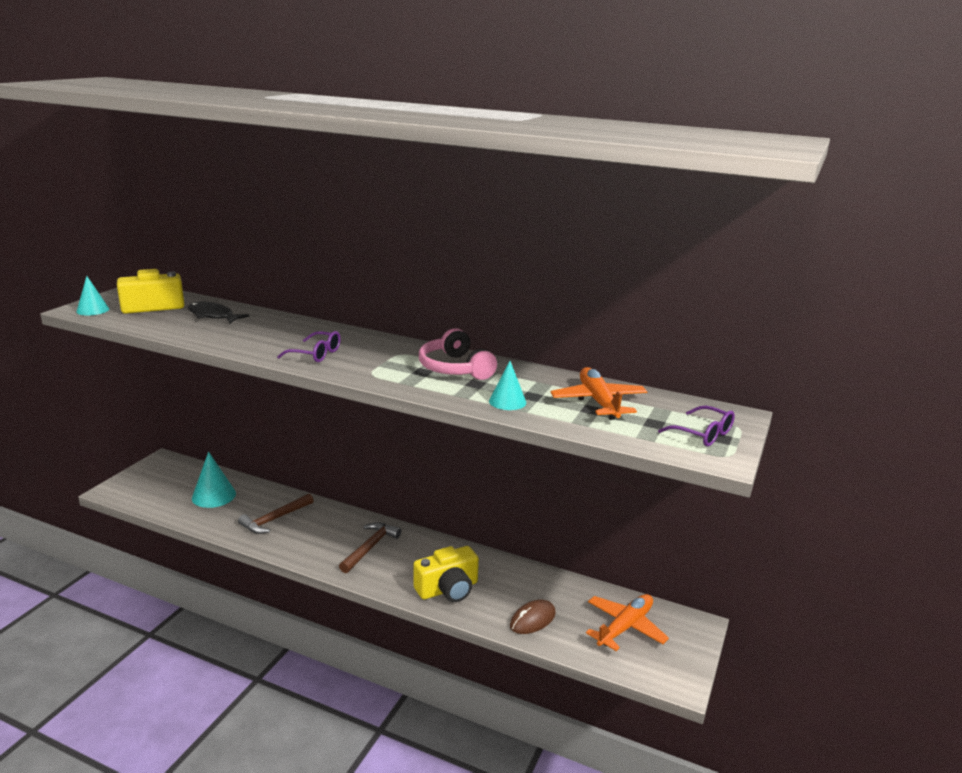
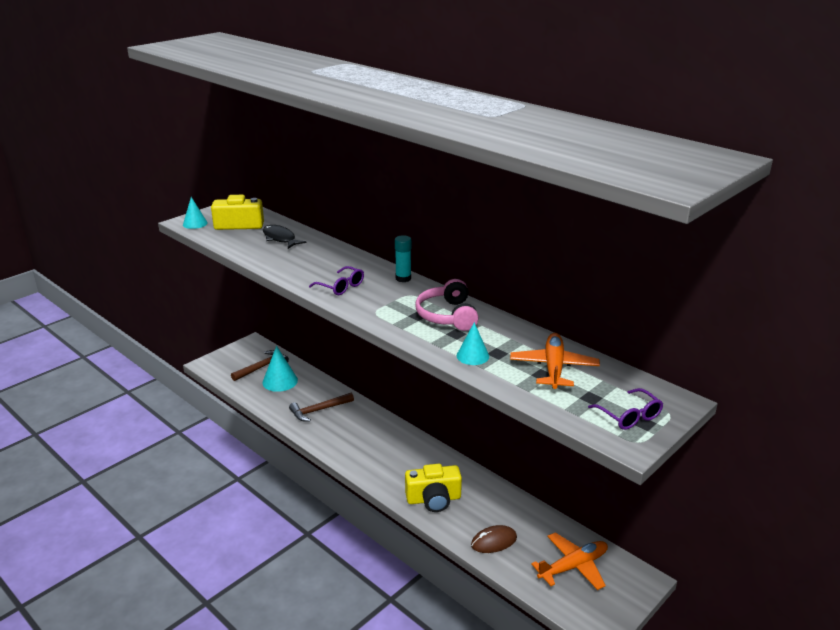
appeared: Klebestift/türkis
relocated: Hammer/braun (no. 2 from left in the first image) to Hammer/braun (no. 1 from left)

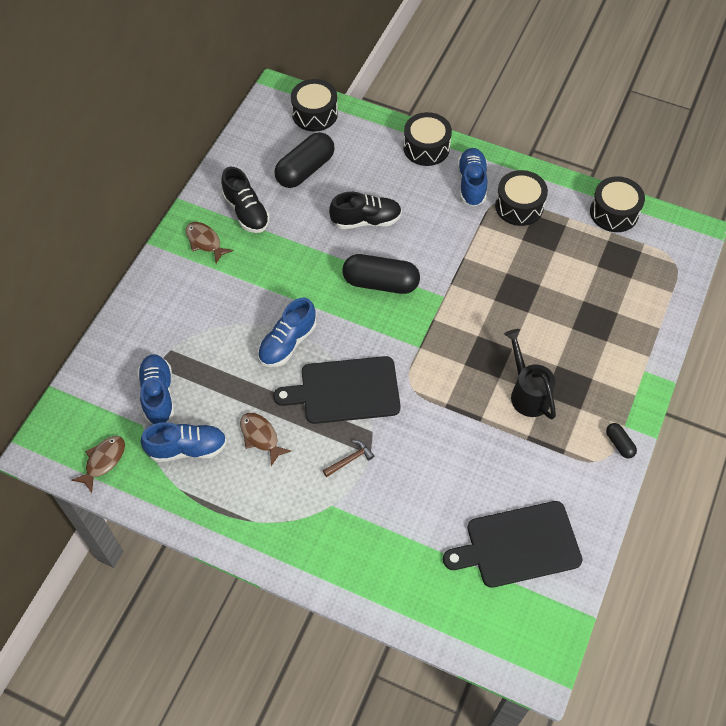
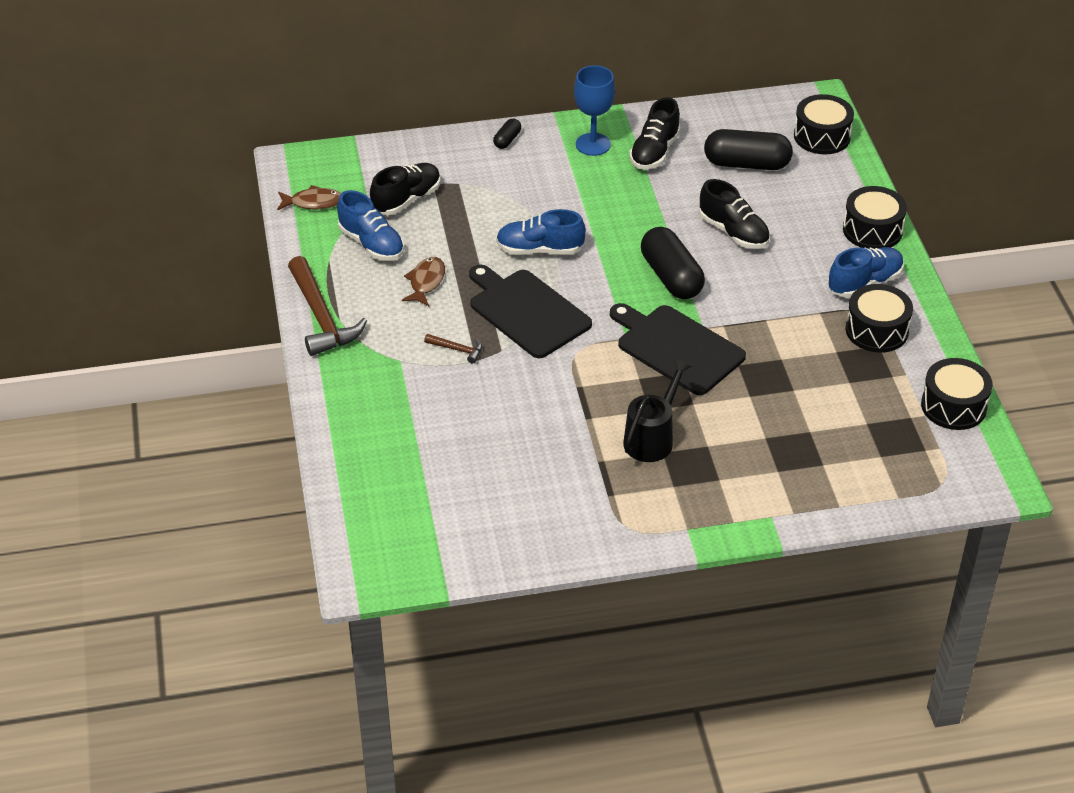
appeared: Hammer/braun (no. 1 from left)
relocated: Kapsel/schwarz (no. 3 from left in the first image) to Kapsel/schwarz (no. 1 from left); Schneidebrett/schwarz (no. 2 from left)
exchanged: Fisch/braun (no. 2 from left) to Kelch/blau
colour: Schuh/blau (no. 1 from left) to Schuh/schwarz (no. 1 from left)

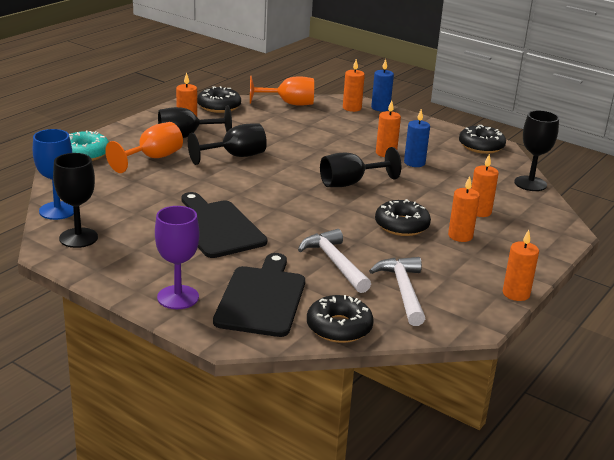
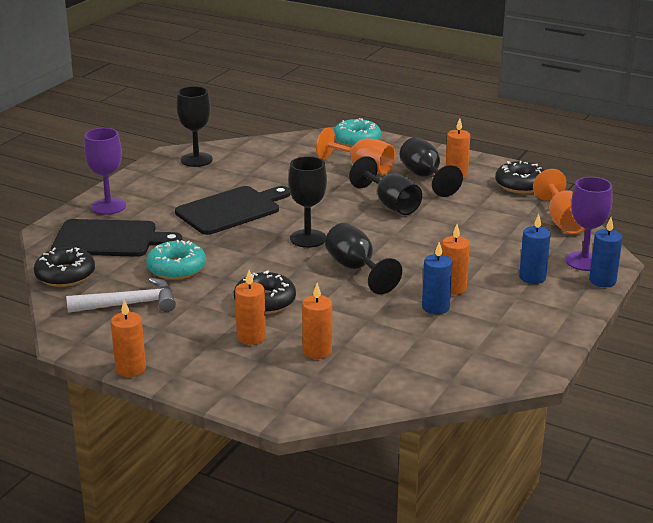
missing: Donut/schwarz (no. 4 from left); Kelch/blau
appeared: Kerze/blau (no. 2 from left)
relocated: Kelch/schwarz (no. 5 from left in the first image) to Kelch/schwarz (no. 2 from left)
exchanged: Kerze/orange (no. 2 from left) to Kelch/lila (no. 2 from left); Hammer/weiß (no. 1 from left) to Donut/türkis (no. 1 from left)

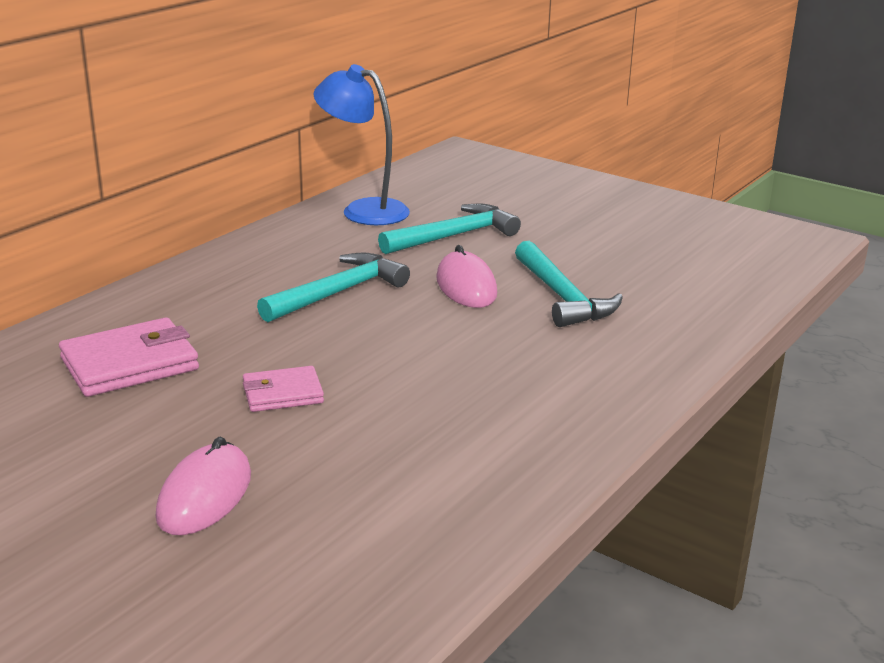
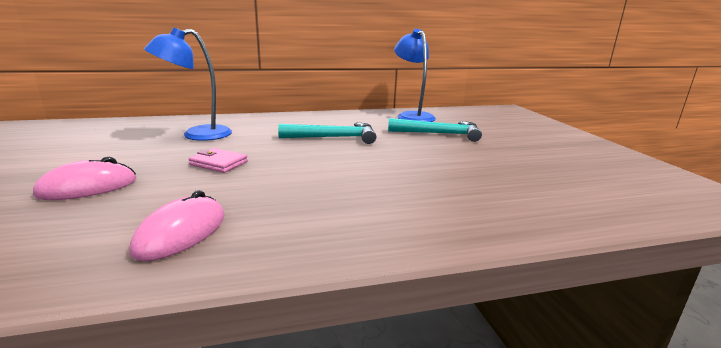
missing: Hammer/türkis (no. 3 from left)
relocated: Computermaus/rosa (no. 2 from left)
exchanged: Geldbörse/rosa (no. 1 from left) to Lampe/blau (no. 1 from left)

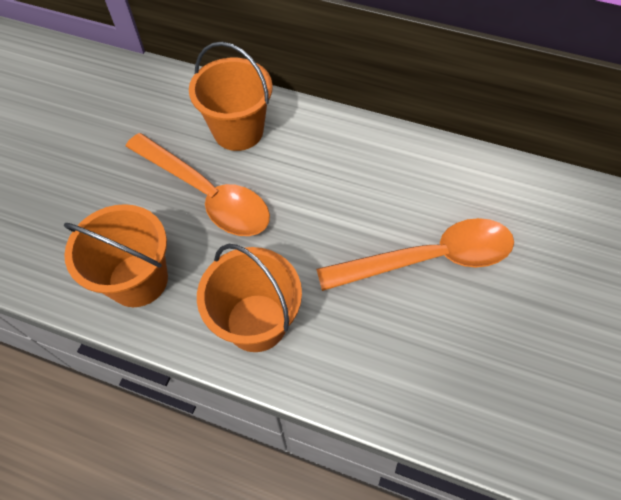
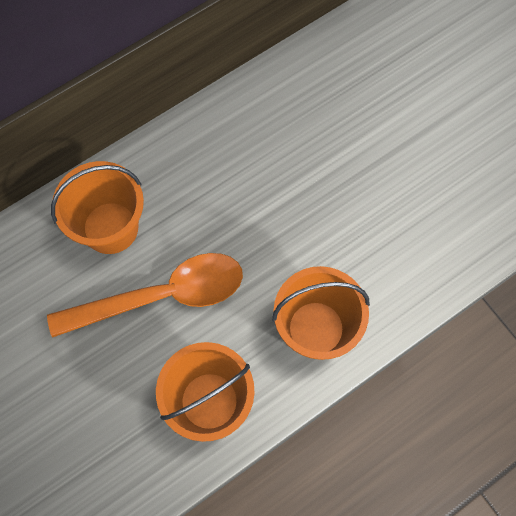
missing: Löffel/orange (no. 2 from left)

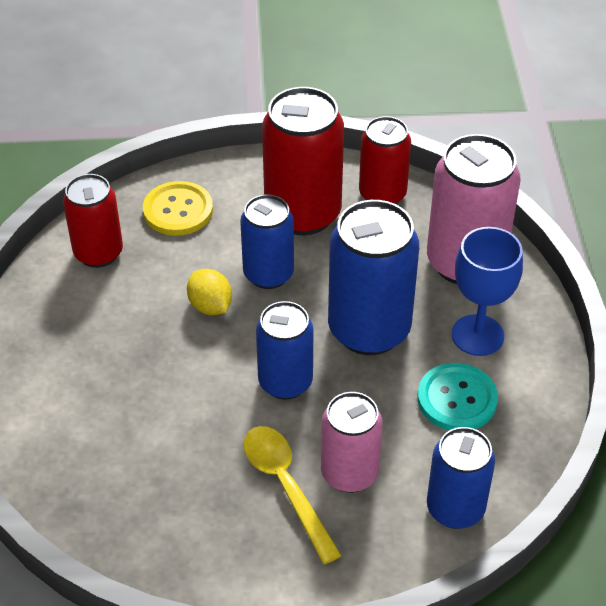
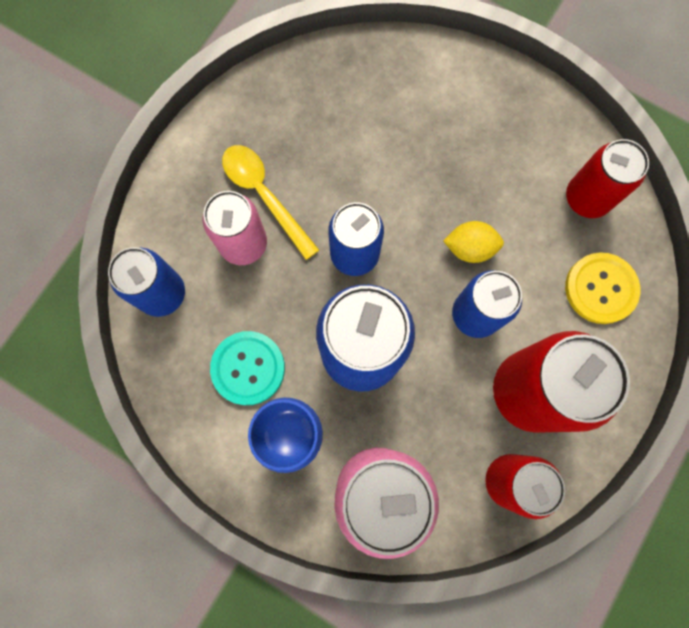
spun: Löffel/gelb 135 degrees counterclockwise

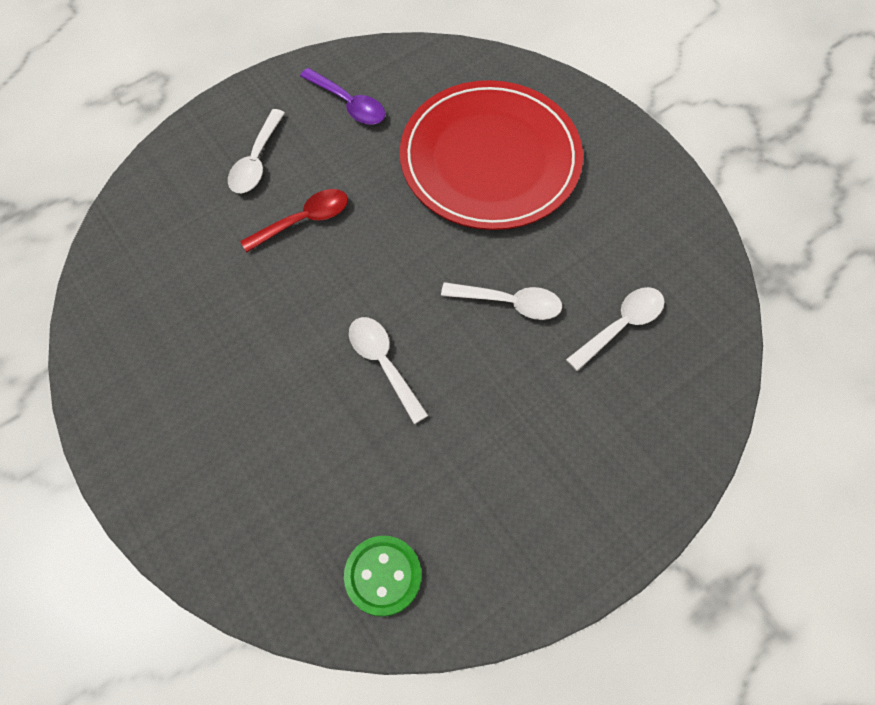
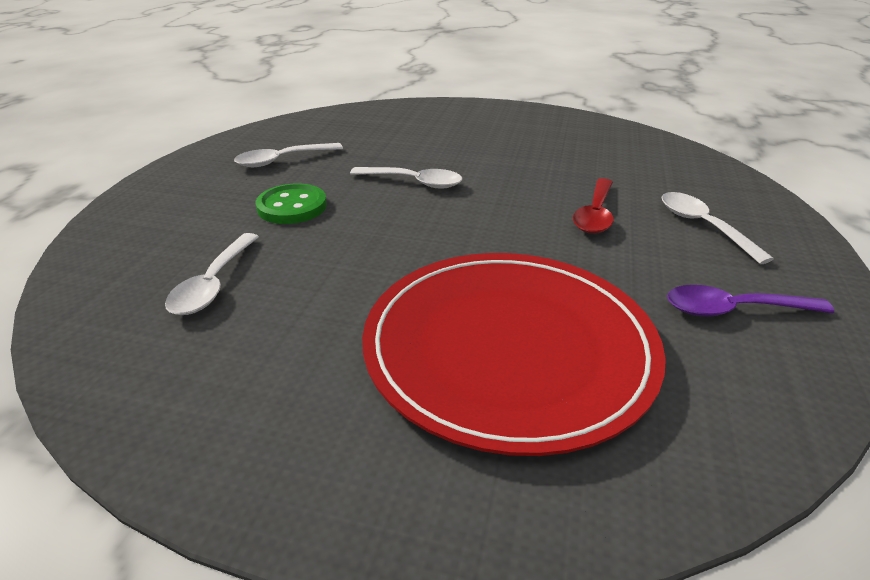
relocated: Löffel/weiß (no. 3 from left in the first image) to Löffel/weiß (no. 2 from left); Knopf/grün

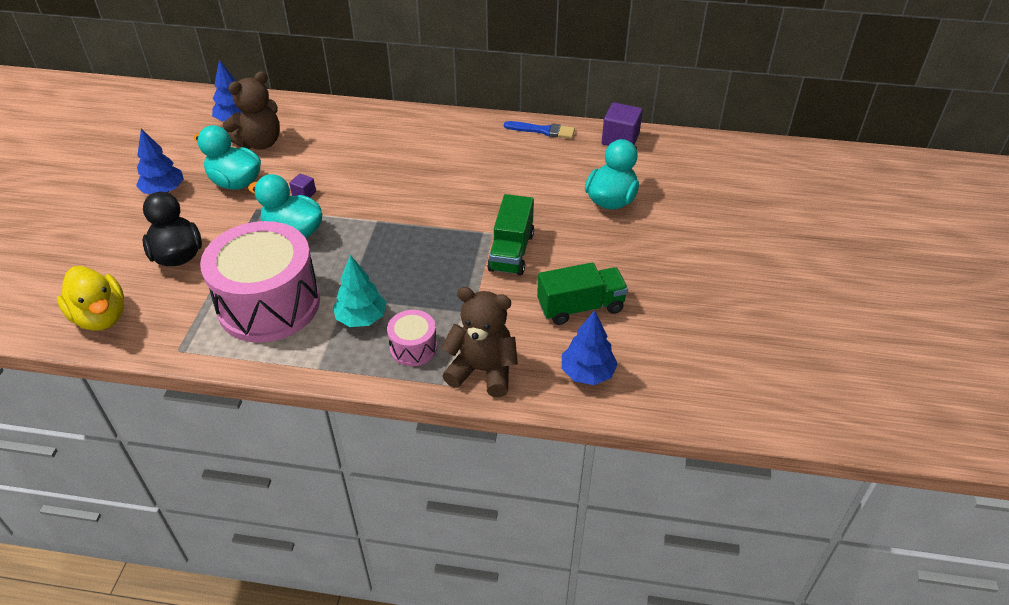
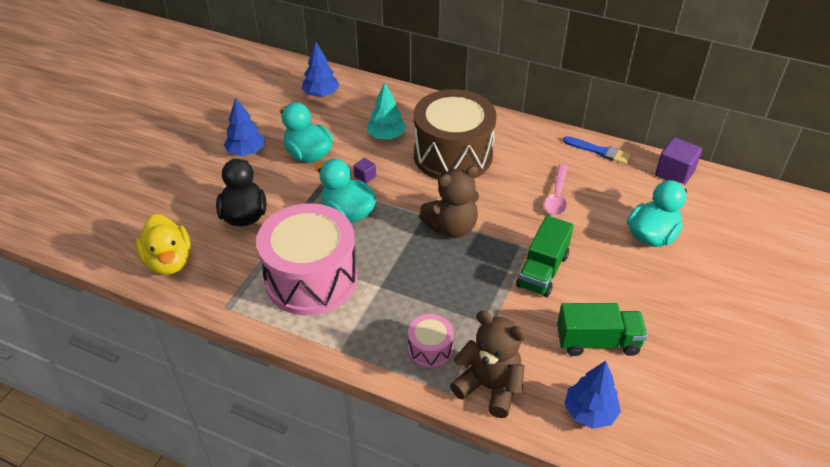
appeared: Trommel/braun; Löffel/rosa
relocated: Teddybär/braun (no. 1 from left); Baum/türkis

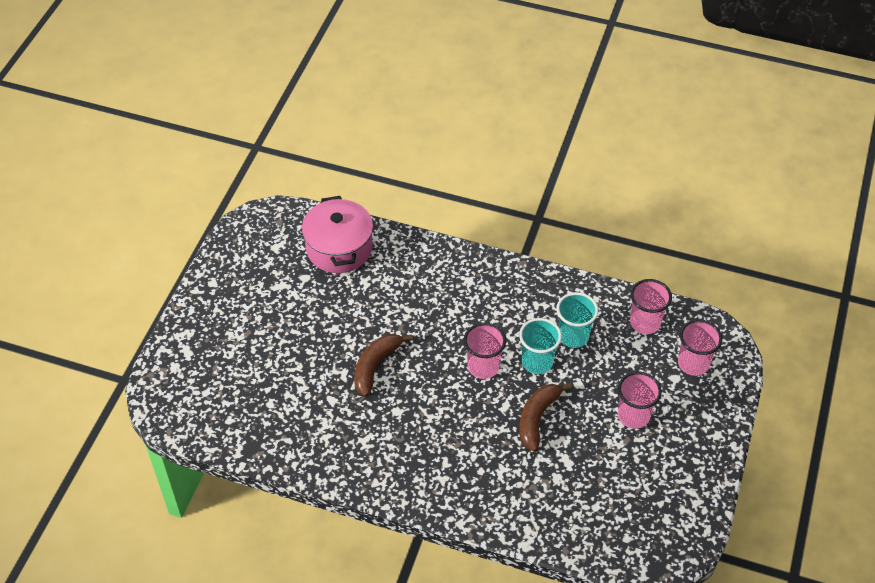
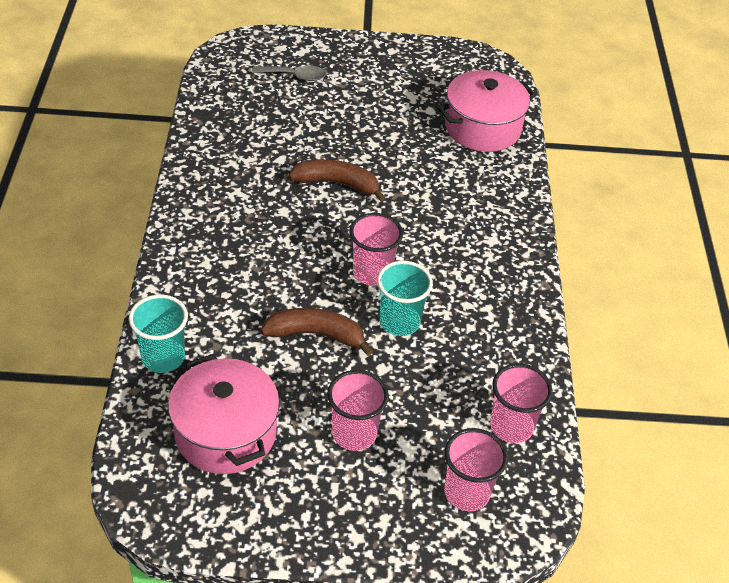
appeared: Löffel/grau; Kochtopf/rosa (no. 1 from left)
relocated: Becher/türkis (no. 2 from left in the first image) to Becher/türkis (no. 1 from left)

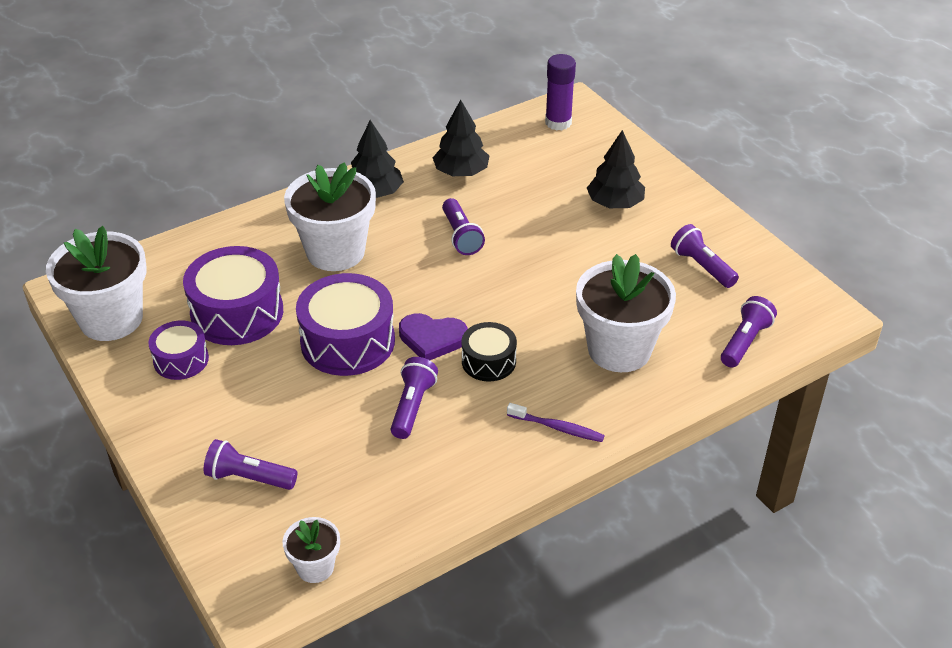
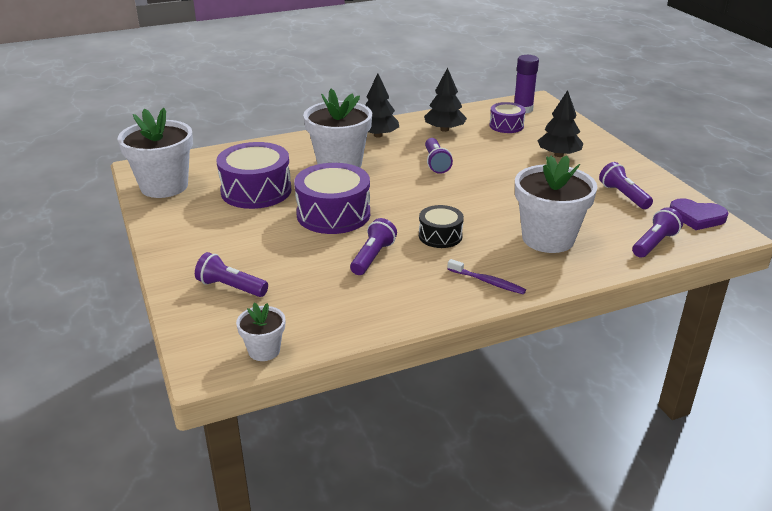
relocated: Herz/lila; Trommel/lila (no. 1 from left in the first image) to Trommel/lila (no. 3 from left)

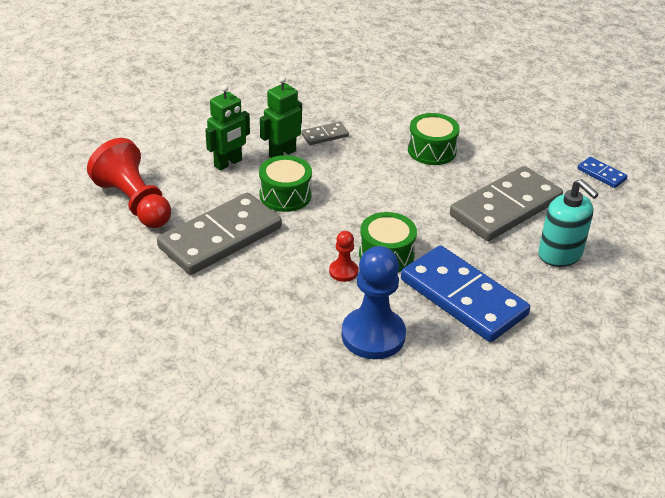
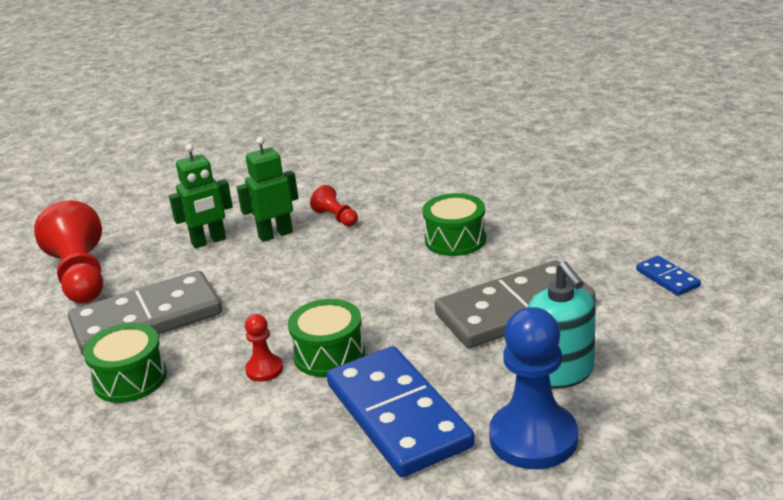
relocated: Trommel/grün (no. 1 from left); Bauer/blau
exchanged: Dominostein/grau (no. 2 from left) to Bauer/rot (no. 3 from left)

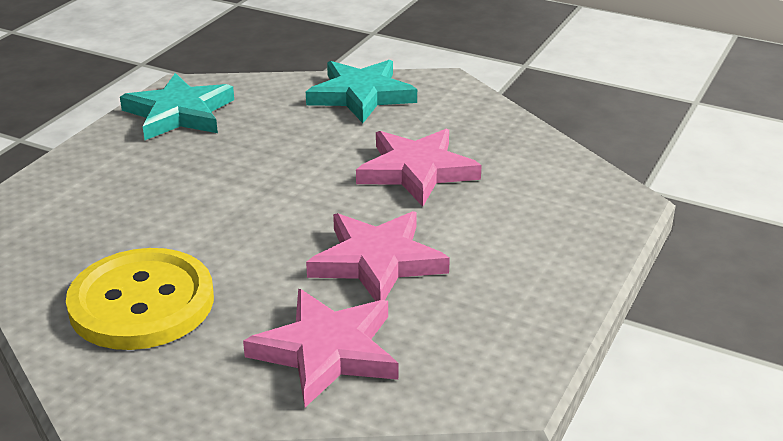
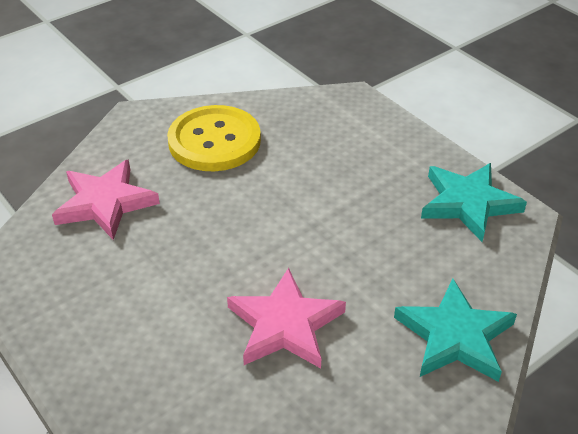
missing: Stern/rosa (no. 2 from left)

